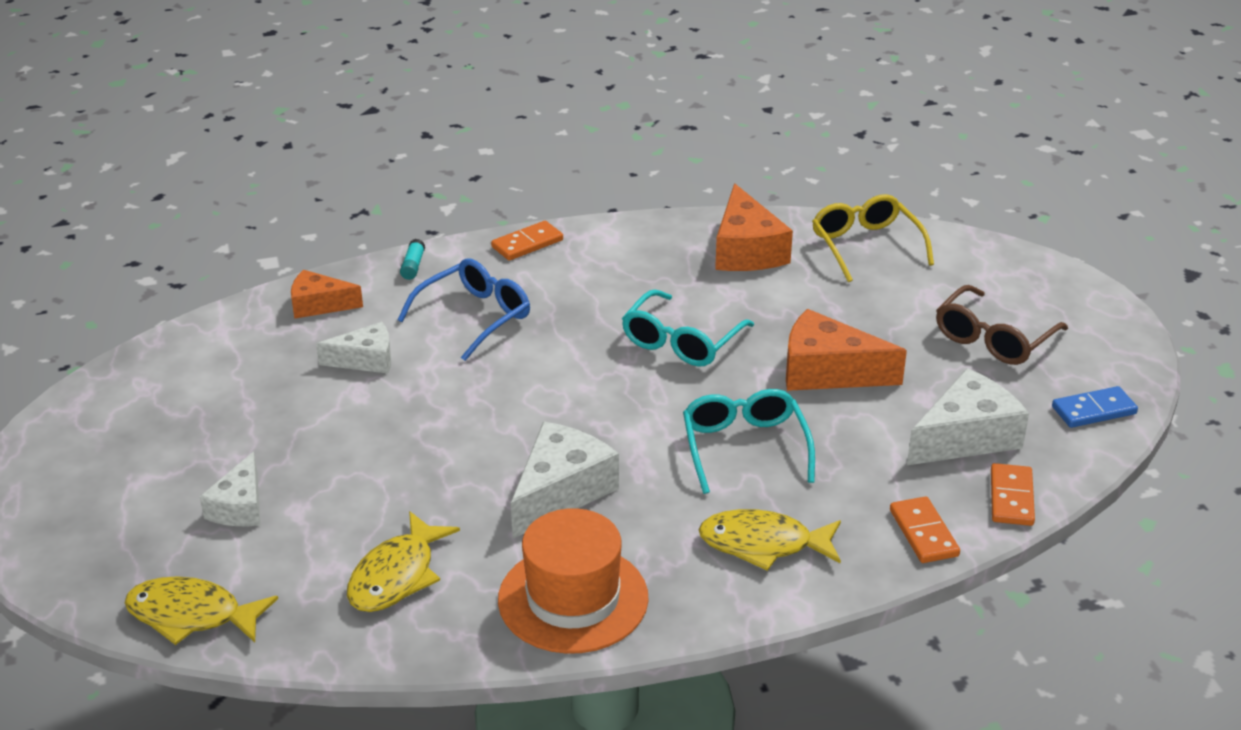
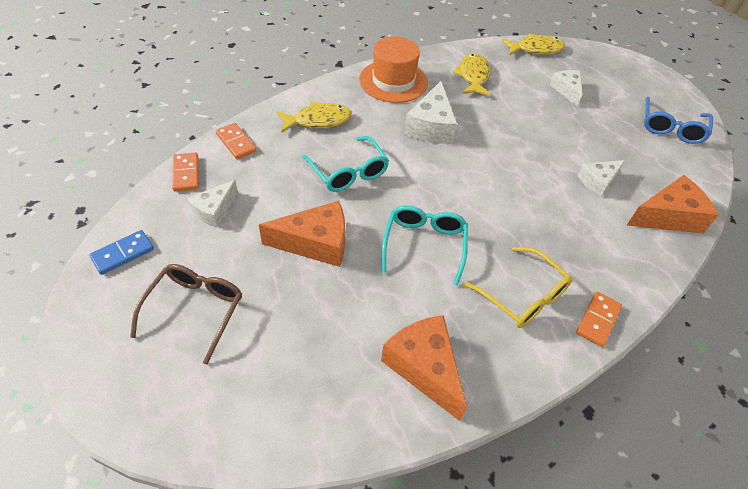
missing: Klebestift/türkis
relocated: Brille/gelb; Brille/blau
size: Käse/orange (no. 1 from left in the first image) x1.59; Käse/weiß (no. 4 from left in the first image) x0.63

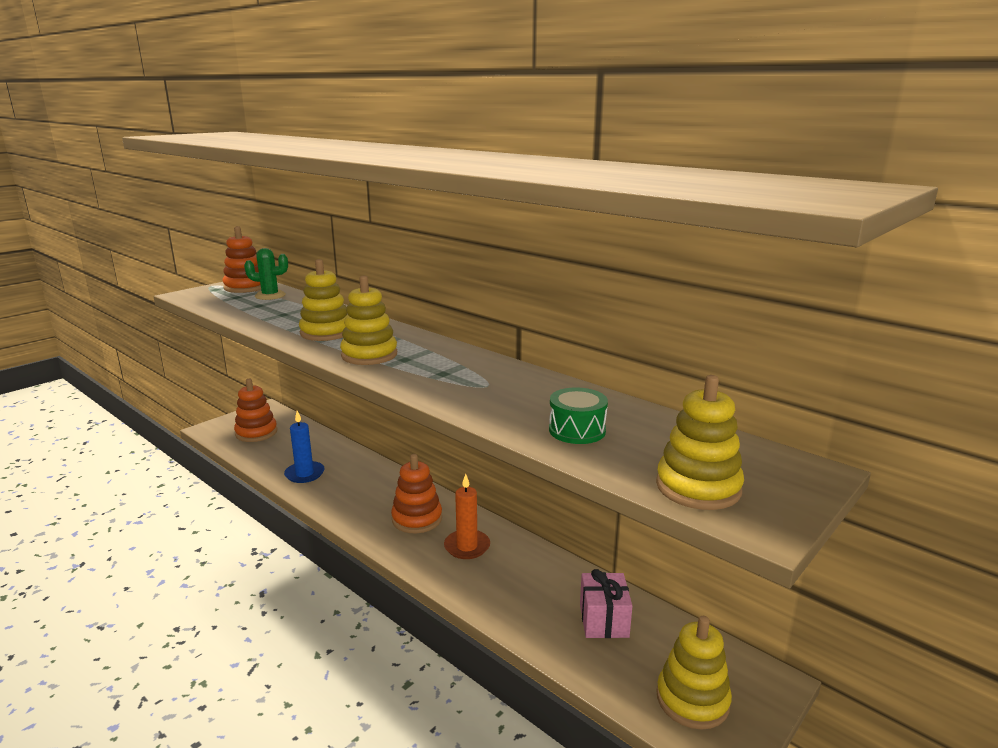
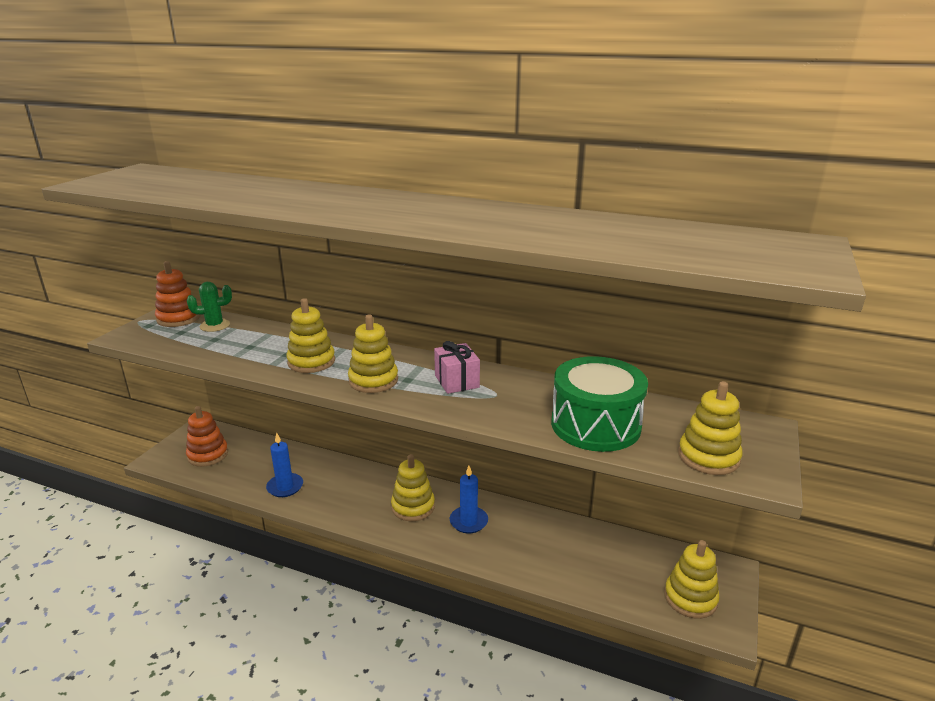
relocated: Geschenk/rosa
colour: Stapelspielzeug/orange (no. 3 from left) to Stapelspielzeug/gelb (no. 3 from left); Kerze/orange to Kerze/blau (no. 2 from left)
size: Trommel/grün x2.02

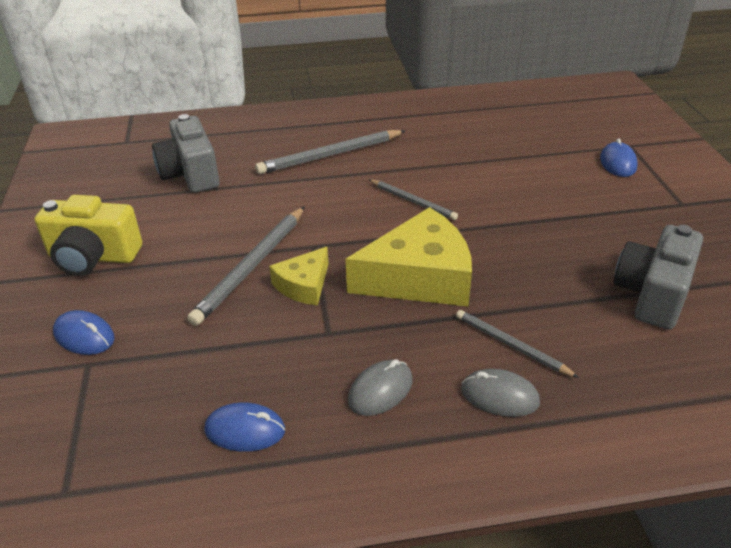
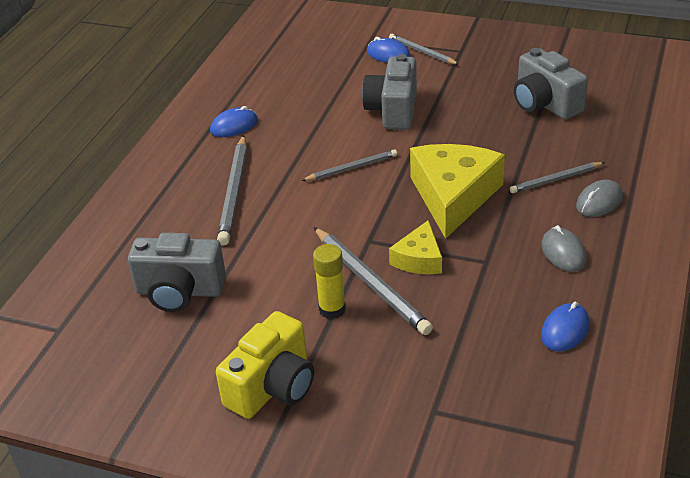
appeared: Bleistift/grau (no. 4 from left); Kamera/grau (no. 2 from left); Klebestift/gelb
relocated: Computermaus/blau (no. 1 from left)
spun: Käse/gelb (no. 1 from left) 45 degrees clockwise

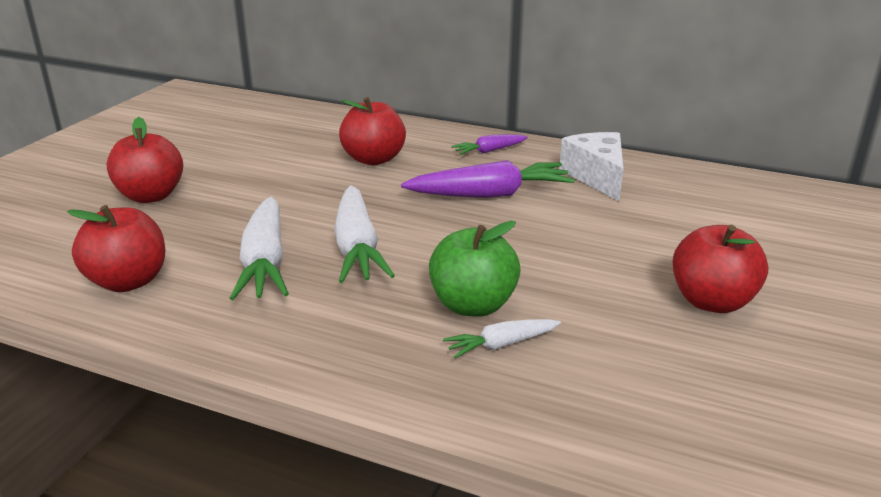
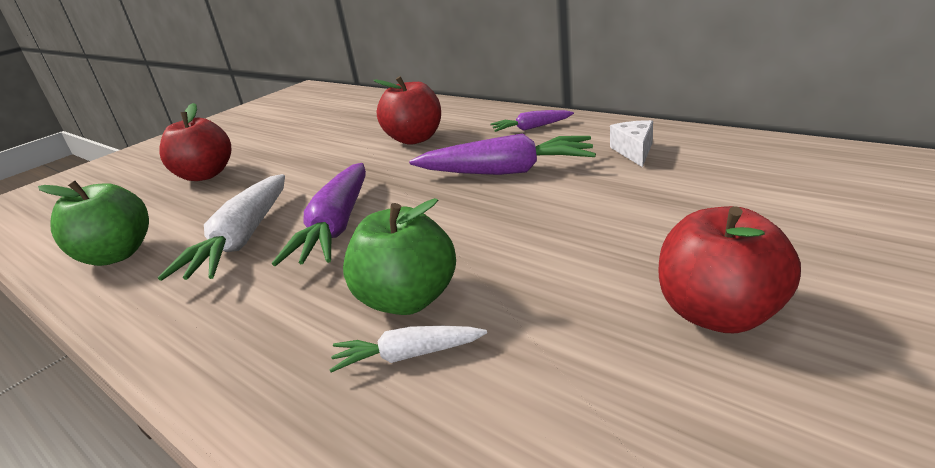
colour: Karotte/weiß (no. 2 from left) to Karotte/lila (no. 1 from left); Apfel/rot (no. 1 from left) to Apfel/grün (no. 1 from left)
size: Käse/weiß x0.61

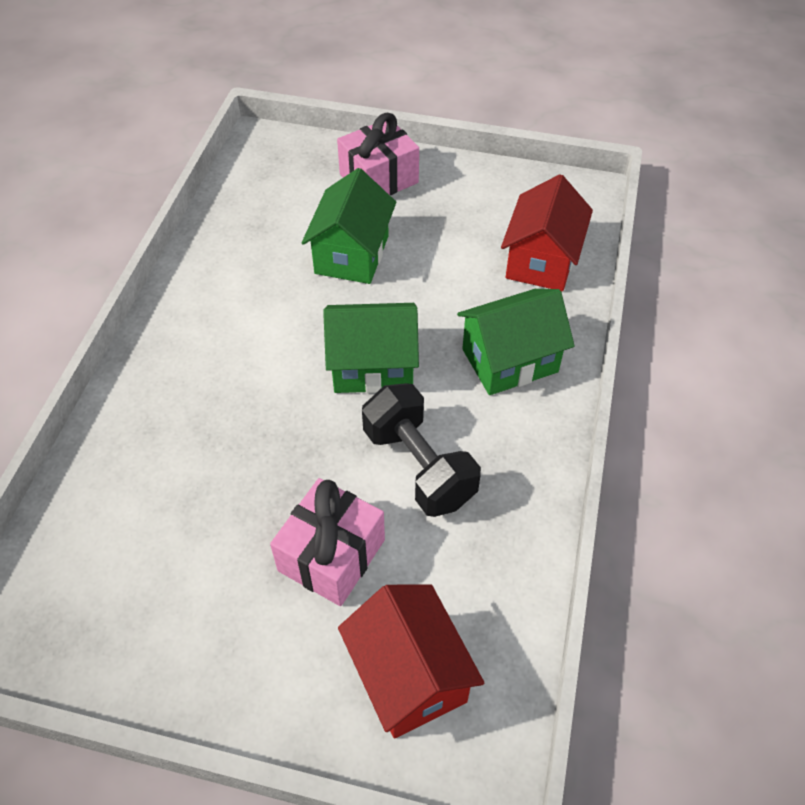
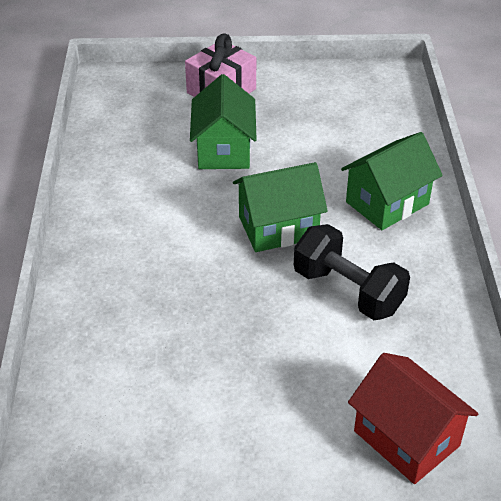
missing: Haus/rot (no. 2 from left); Geschenk/rosa (no. 1 from left)

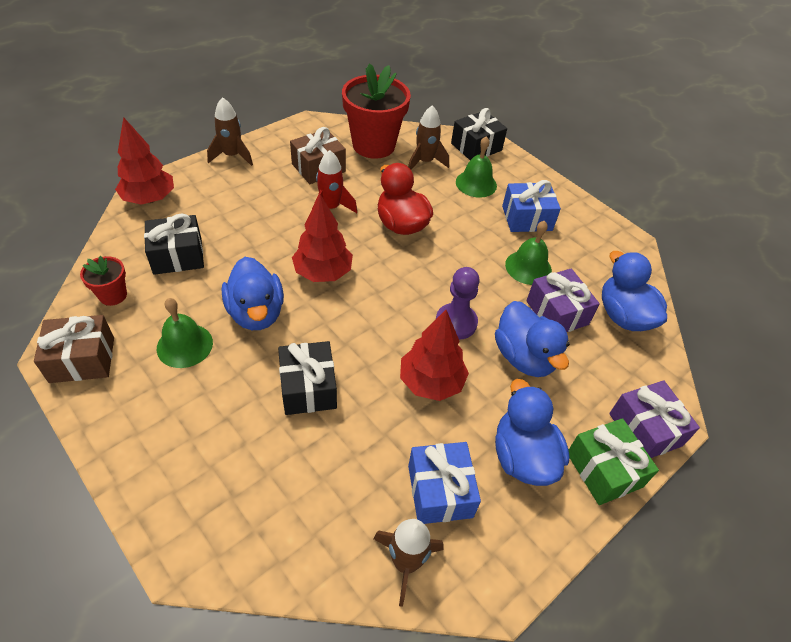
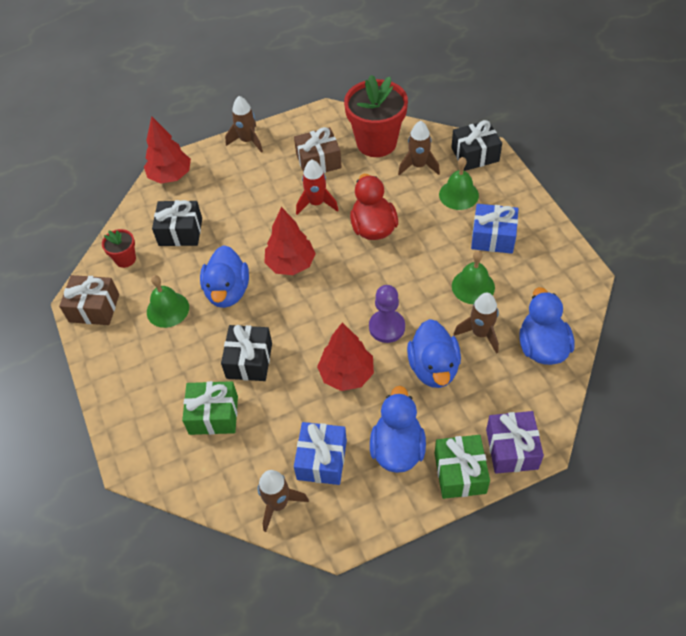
appeared: Geschenk/grün (no. 1 from left)
exchanged: Geschenk/lila (no. 1 from left) to Rakete/braun (no. 4 from left)

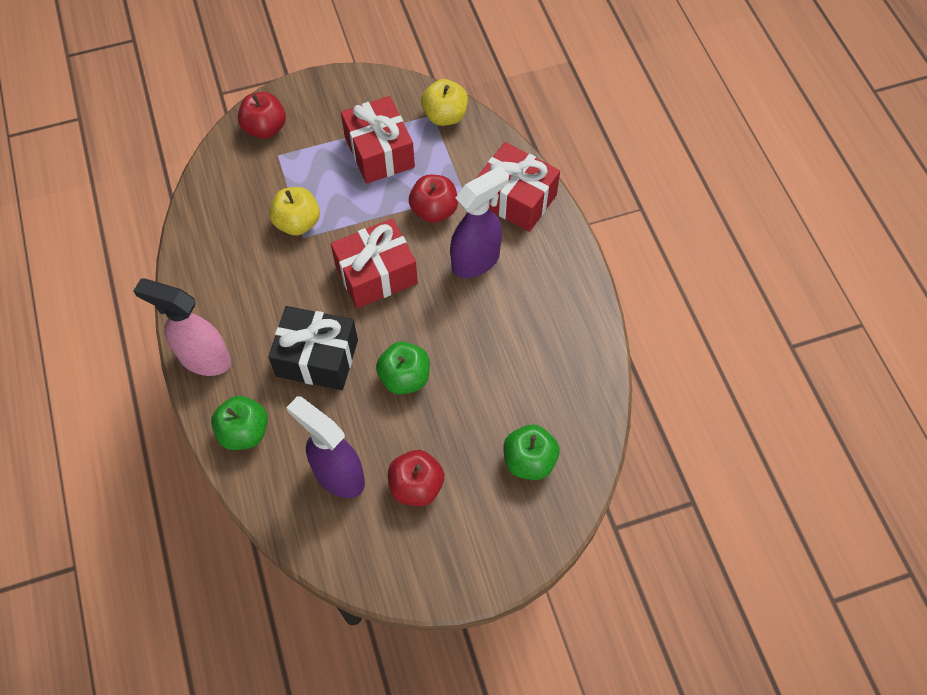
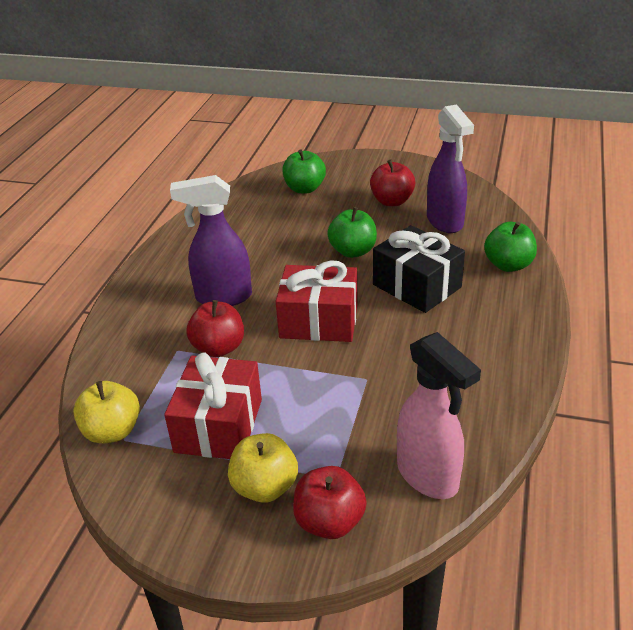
missing: Geschenk/rot (no. 3 from left)
relocated: Apfel/gelb (no. 1 from left in the first image) to Apfel/gelb (no. 2 from left); Sprühflasche/rosa

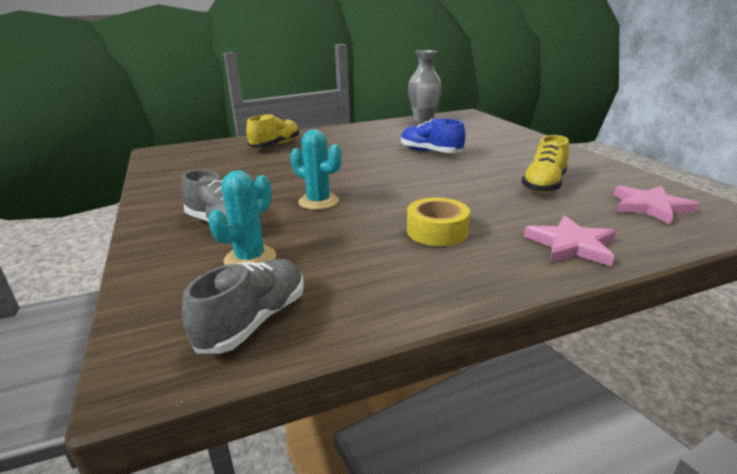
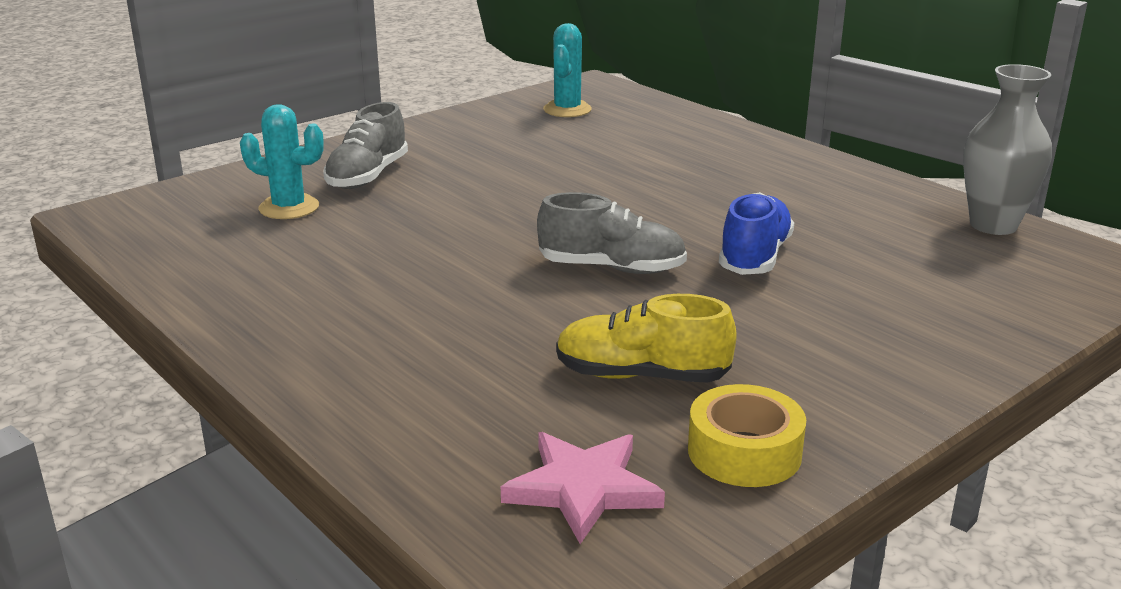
missing: Schuh/gelb (no. 1 from left); Stern/rosa (no. 1 from left)
relocated: Kaktus/türkis (no. 2 from left); Klebeband/gelb; Schuh/grau (no. 2 from left)

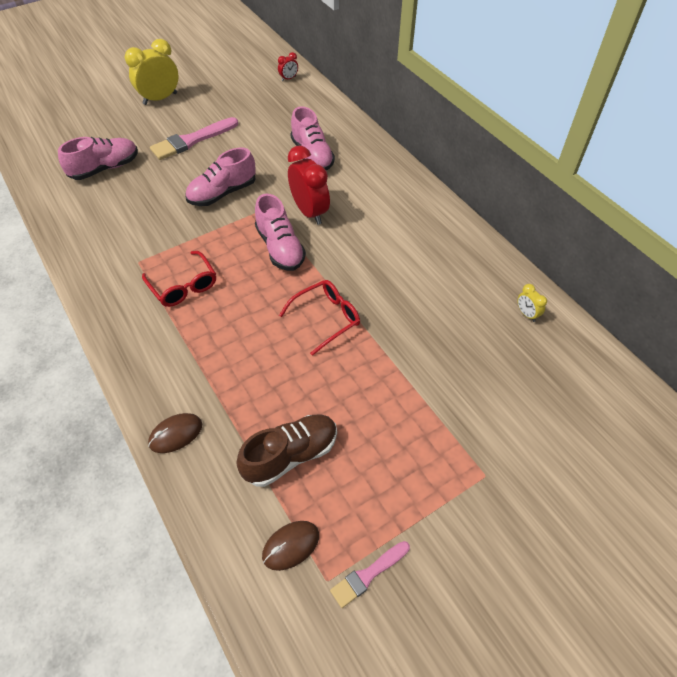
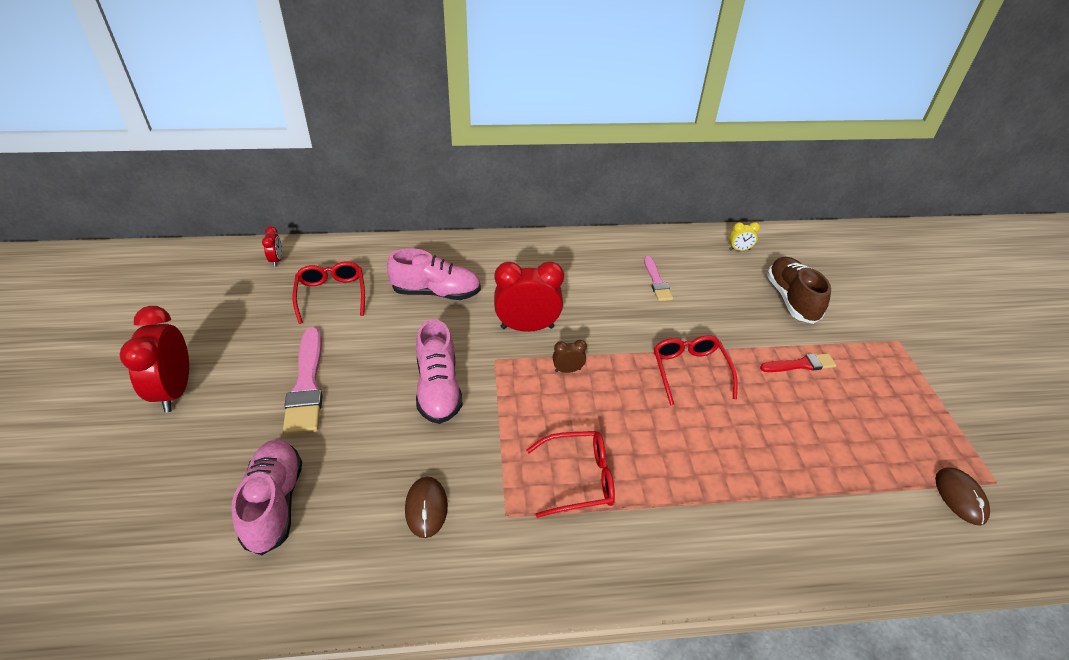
appeared: Brille/rot (no. 1 from left); Pinsel/rot
relocated: Computermaus/braun (no. 1 from left); Schuh/braun; Pinsel/rosa (no. 2 from left)
exchanged: Schuh/rosa (no. 3 from left) to Wecker/braun
colour: Wecker/gelb (no. 1 from left) to Wecker/rot (no. 1 from left)

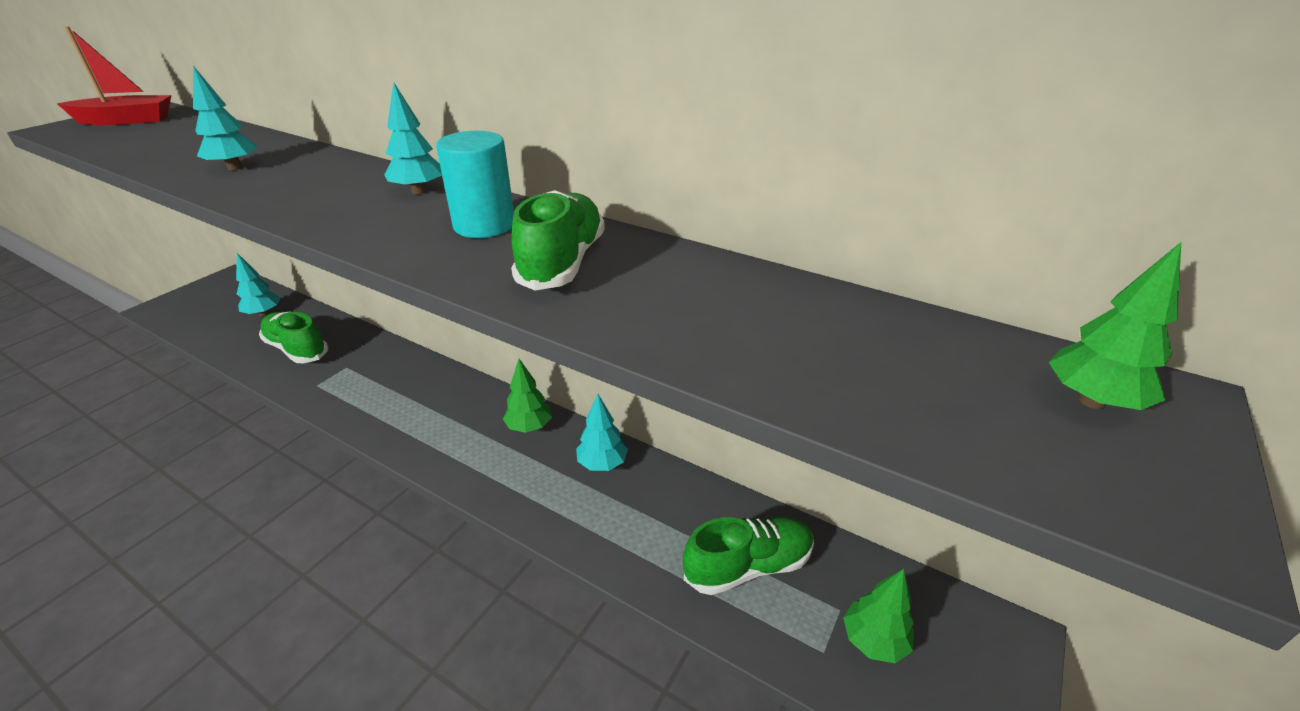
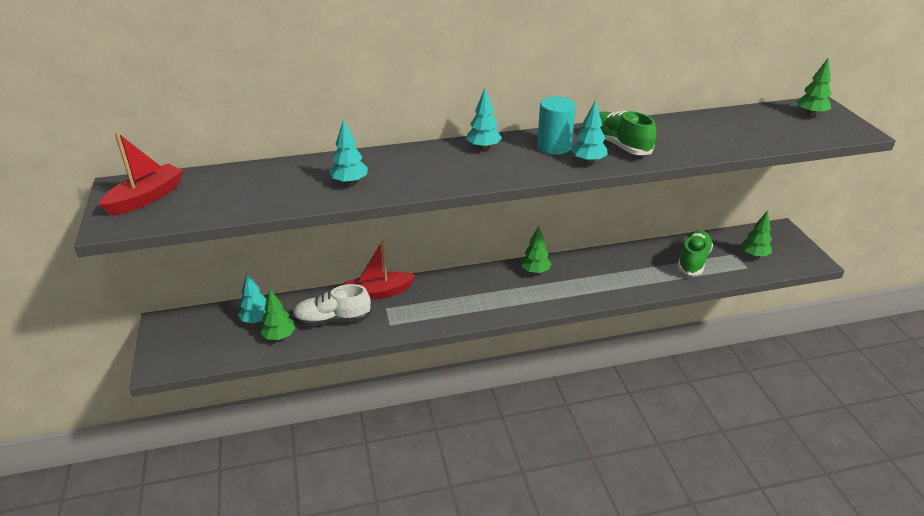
appeared: Boot/rot (no. 2 from left); Baum/grün (no. 1 from left)
relocated: Baum/türkis (no. 4 from left)
colour: Schuh/grün (no. 1 from left) to Schuh/weiß

